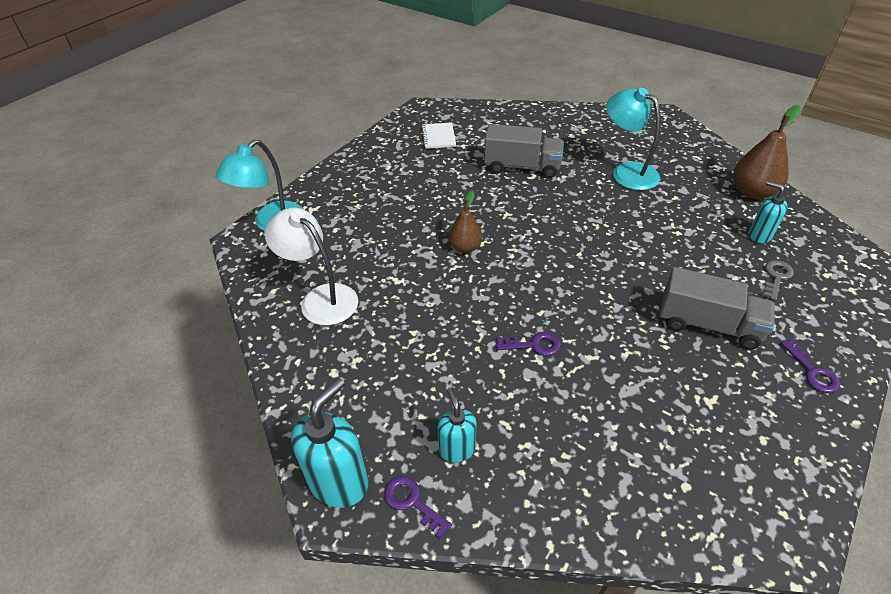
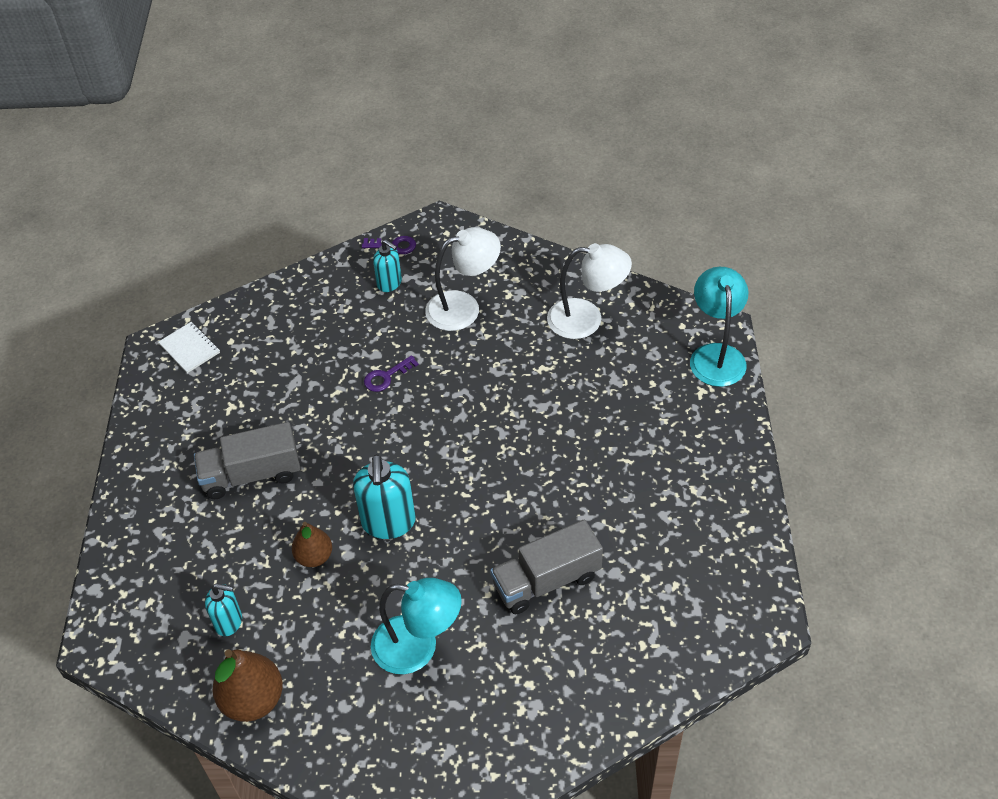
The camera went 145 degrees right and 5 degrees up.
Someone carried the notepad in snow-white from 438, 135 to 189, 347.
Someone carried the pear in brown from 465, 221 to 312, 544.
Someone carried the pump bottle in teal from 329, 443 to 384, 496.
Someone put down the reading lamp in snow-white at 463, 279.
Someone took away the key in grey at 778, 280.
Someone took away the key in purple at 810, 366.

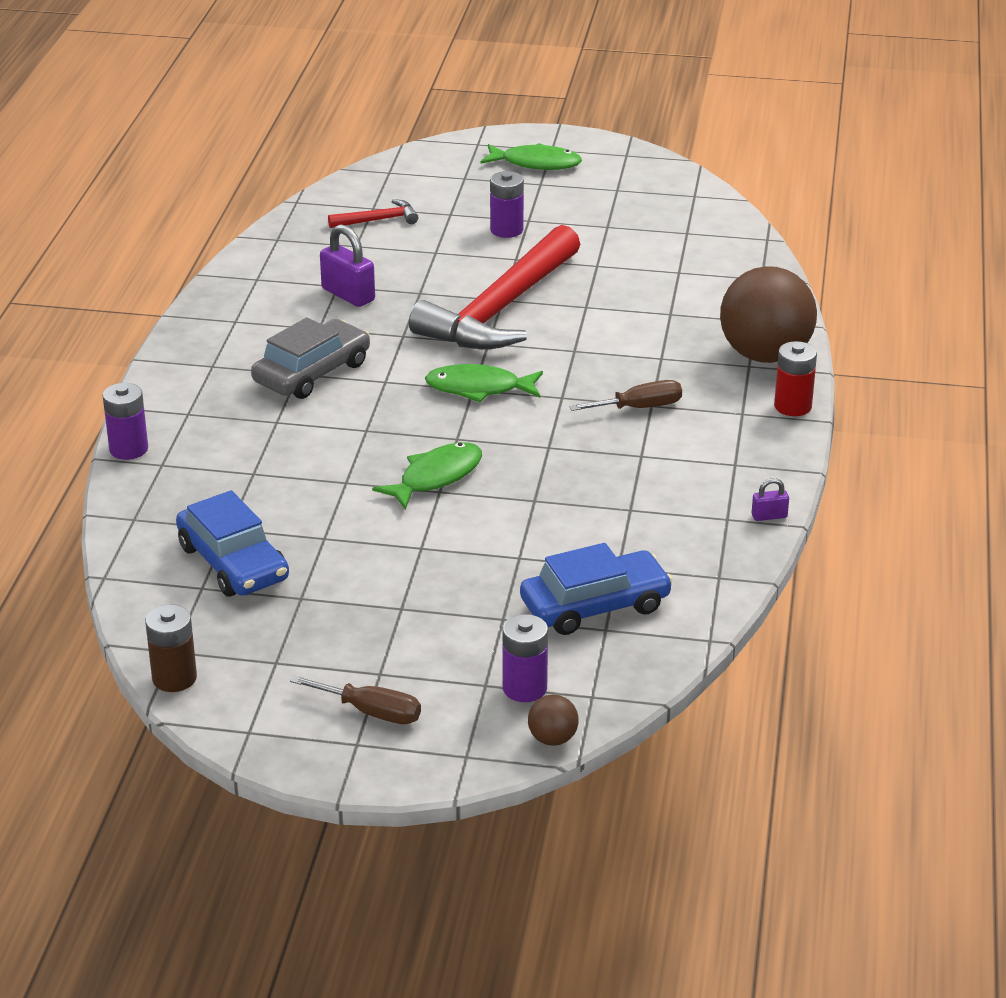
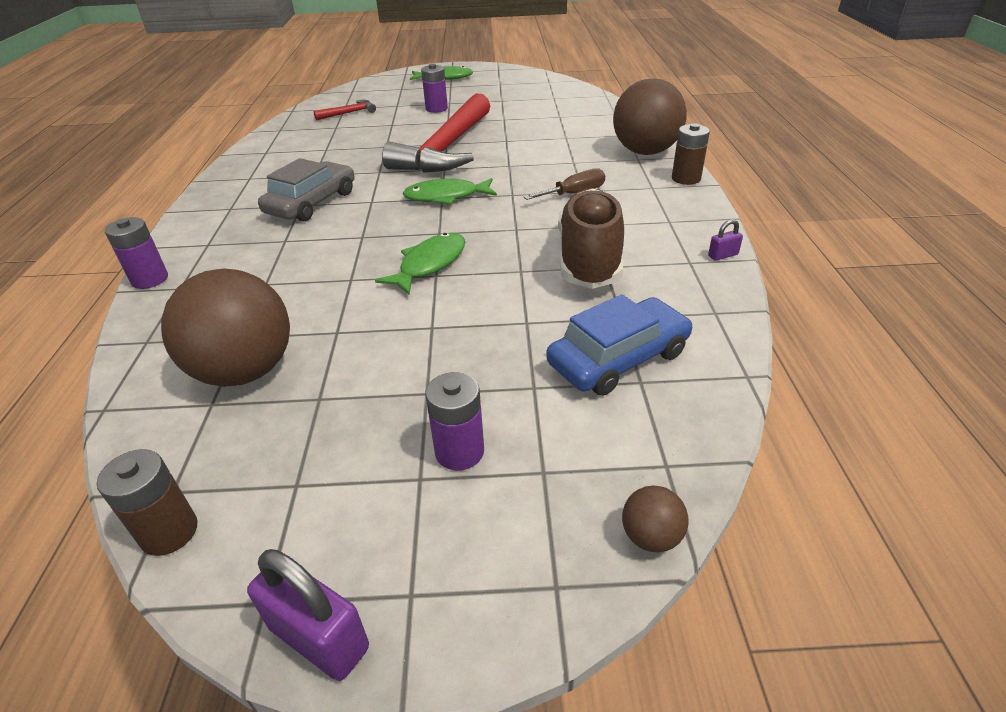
The camera went 10 degrees left and 5 degrees up.
Someone swapped the car in cobalt at 232, 543 for the ball in brown at 225, 328.
Someone carried the lock in purple from 347, 265 to 308, 615.
Someone carried the battery in purple from 525, 658 to 454, 421.
Someone put down the sneaker in brown at 591, 238.
Someone repainted the battery in red at 795, 378, which became the battery in brown at 691, 154.
Someone took away the hand screwdriver in brown at 355, 699.

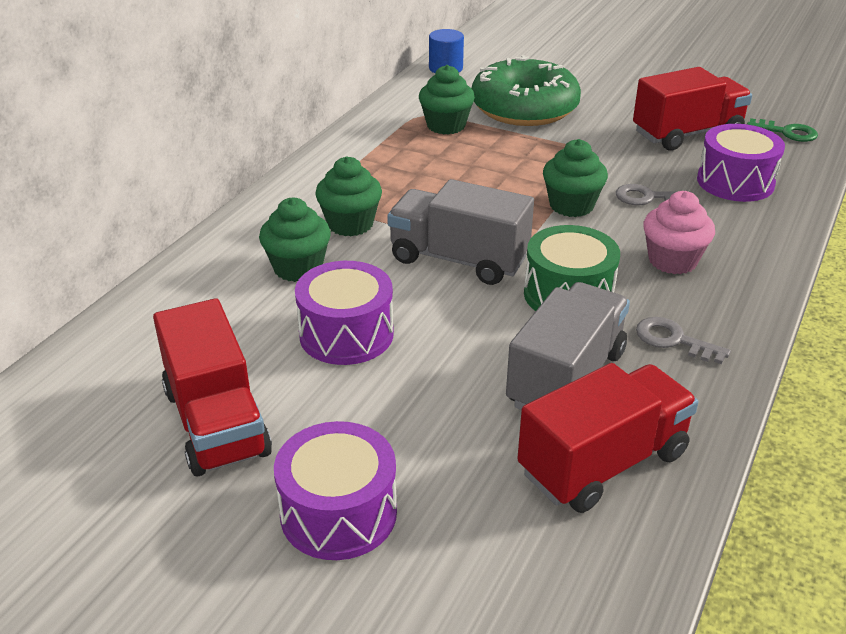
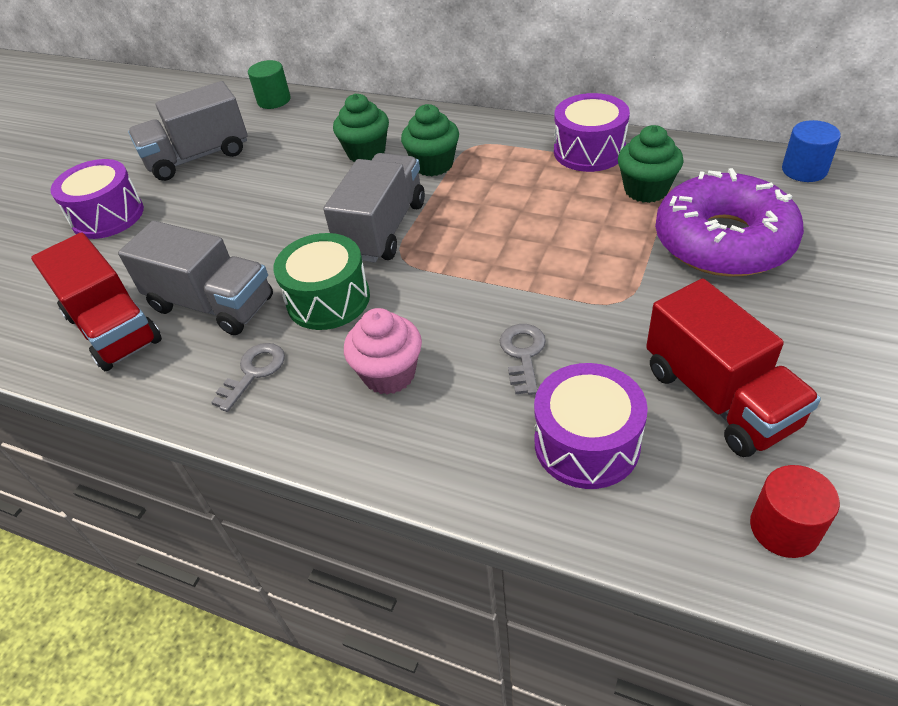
The camera went 90 degrees right and 10 degrees up.
Someone repainted the toy truck in red at 212, 387, which became the toy truck in grey at 188, 131.
Someone put down the solid cylinder in leaf-green at 269, 84.
Someone carried the snare drum in purple from 344, 313 to 592, 132.
Someone repainted the donut in leaf-green at 526, 90, which became the donut in purple at 729, 222.
Someone swapped the key in leaf-green at 782, 130 for the solid cylinder in red at 795, 511.
Someone took away the muffin in leaf-green at 575, 178.

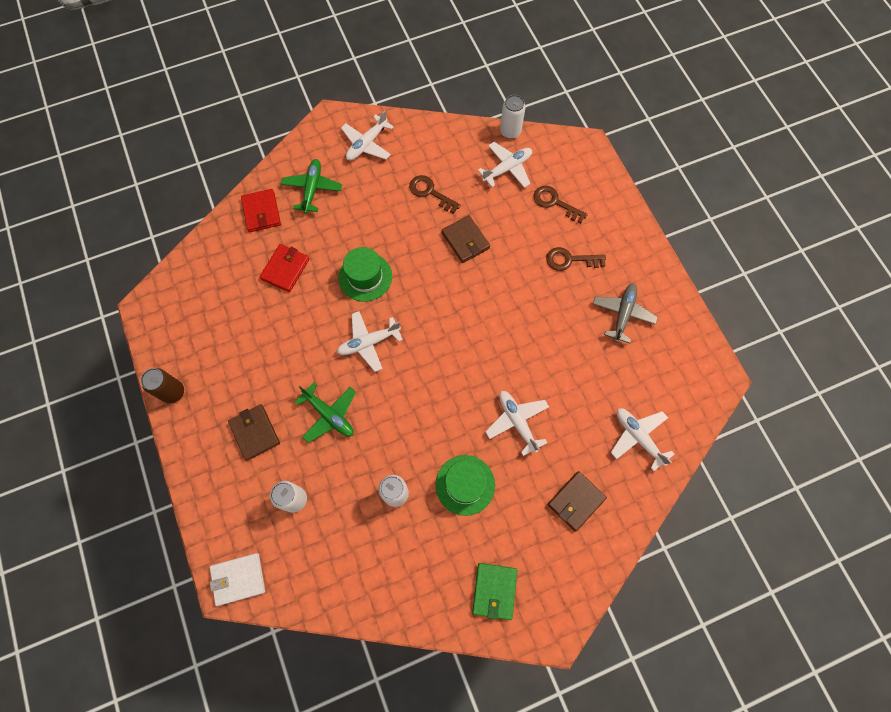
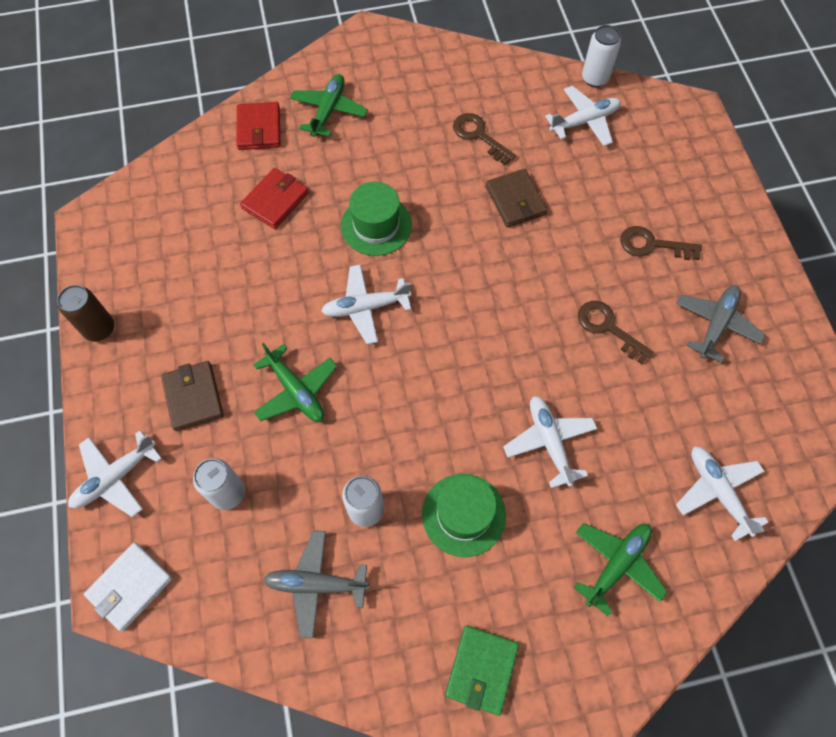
The camera went 10 degrees right and 5 degrees down.
Someone carried the toy plane in snow-white from 367, 135 to 115, 474.
Someone rotated the billfold in snow-white at 237, 579 by 45 degrees counterclockwise.
Someone put down the toy plane in grey at 316, 584.
Someone swapped the billfold in brown at 577, 501 for the toy plane in leaf-green at 620, 569.
Someone carried the key in brown from 561, 204 to 616, 332.

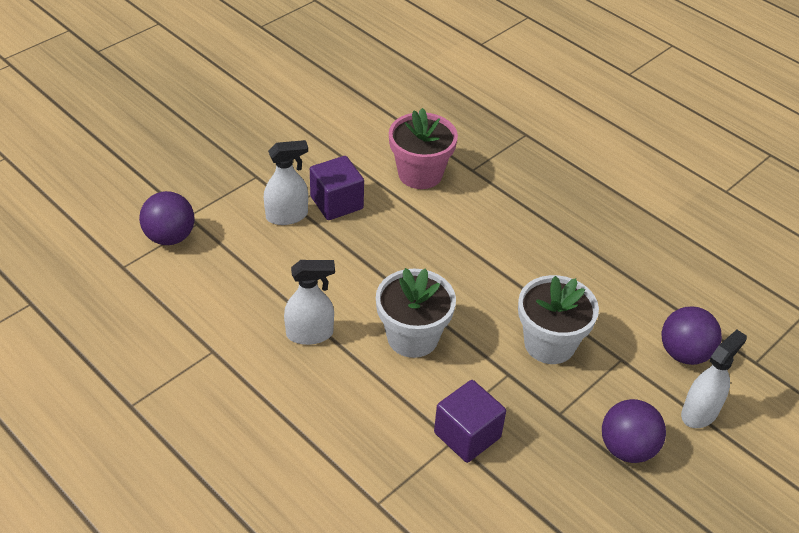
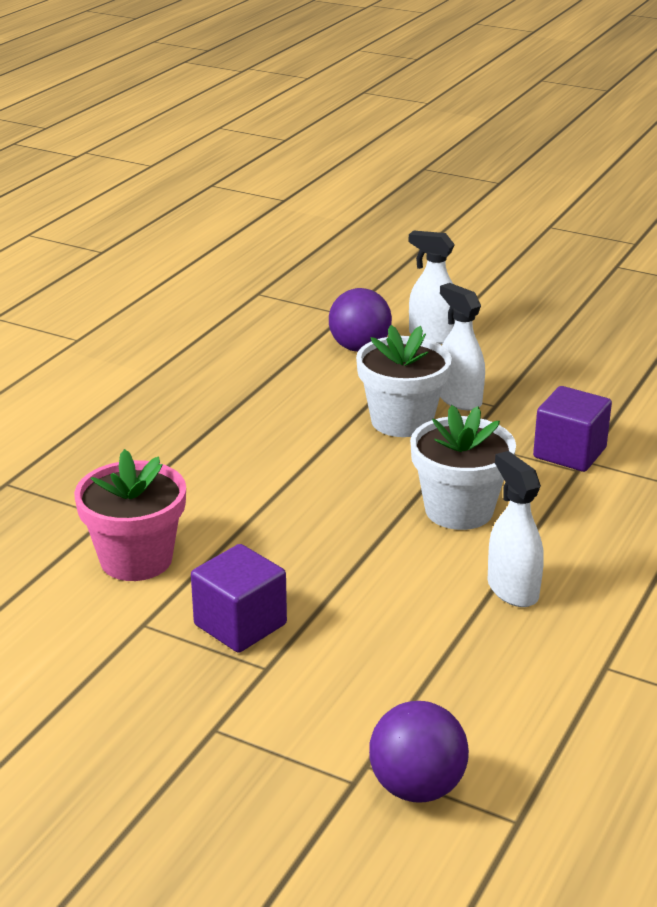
The camera went 105 degrees left and 15 degrees down.
Someone carried the spray cleaner in snow-white from 286, 182 to 462, 347.
Someone took away the ball in purple at 634, 431.

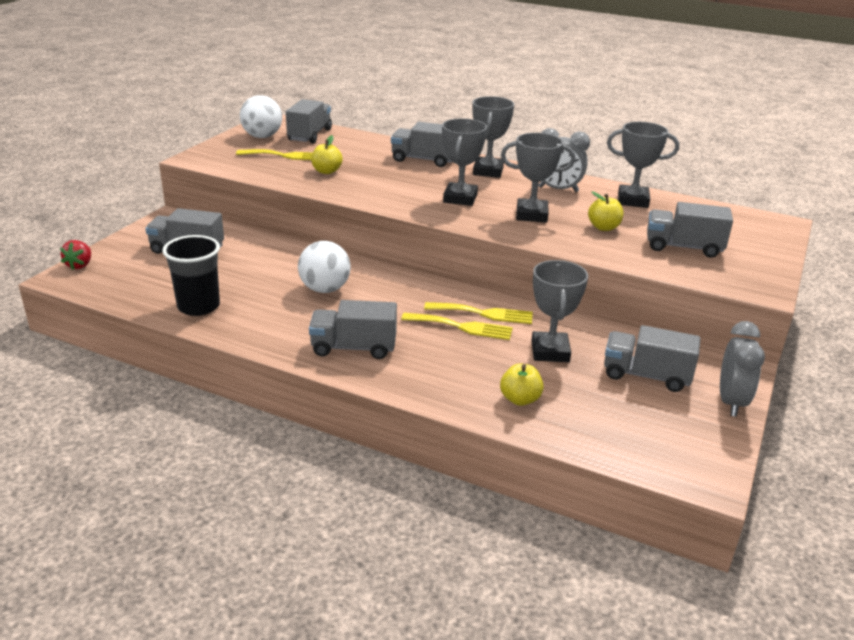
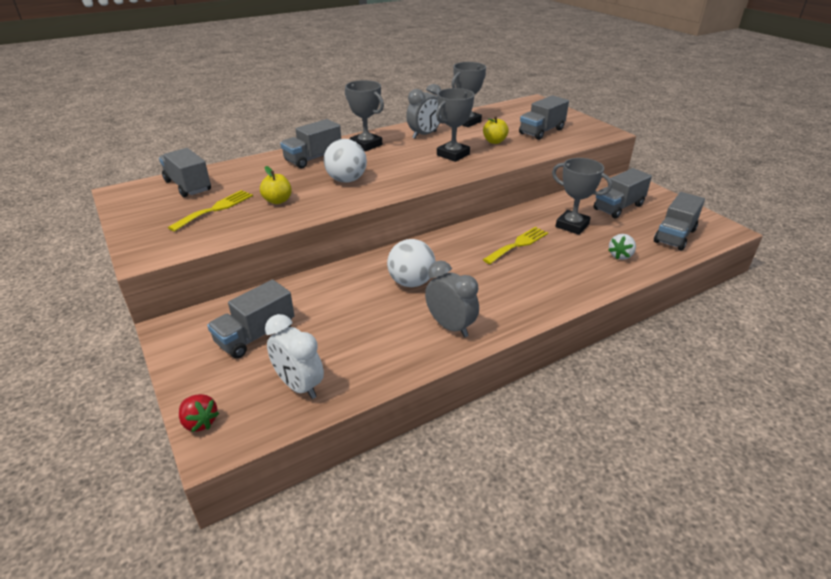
The camera went 55 degrees left and 5 degrees up.
Someone put down the clock in snow-white at 294, 356.
Someone carried the ball in snow-white from 261, 116 to 345, 161.
Someone carried the clock in grey from 742, 369 to 452, 298.
Someone swapped the toy apple in golden at 522, 384 for the toy strawberry in snow-white at 622, 247.
Someone carried the toy truck in grey from 353, 329 to 679, 221.
Someone took away the cup in ebony at 191, 275.
Someone took away the table fork in golden at 478, 313.
Someone took away the prize cup in grey at 464, 162.

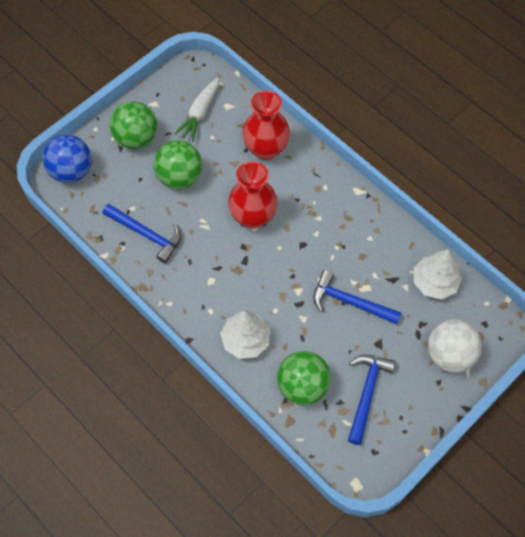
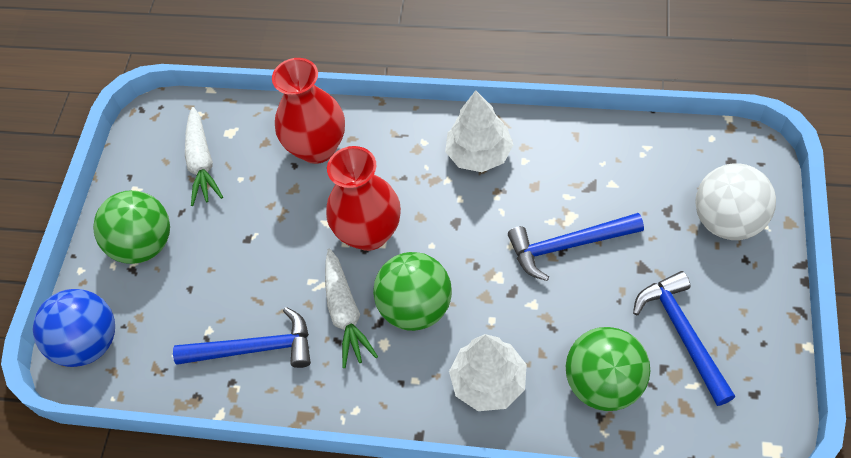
The camera went 30 degrees left and 5 degrees down.
Someone put down the carrot in snow-white at 351, 308.
Someone carried the ball in leaf-green from 178, 164 to 412, 291.
Someone carried the toy tree in snow-white from 438, 274 to 479, 131.

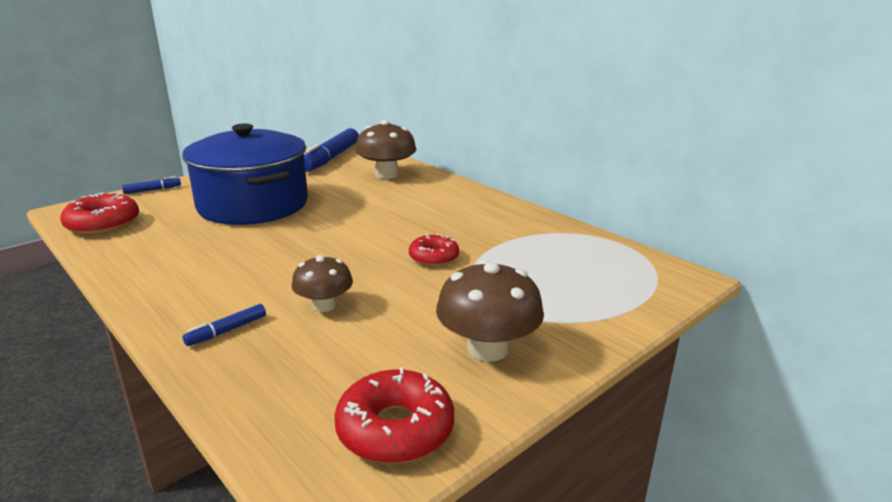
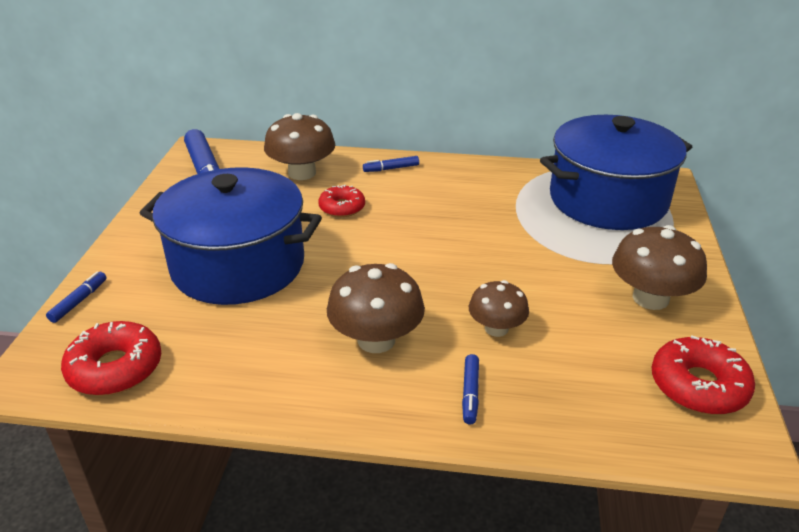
The camera went 40 degrees left and 10 degrees up.
Someone carried the donut in red from 434, 250 to 341, 201.
Someone put down the toadstool in brown at 376, 308.
Someone put down the felt pen in cobalt at 391, 164.
Someone put down the stockpot in cobalt at 616, 172.

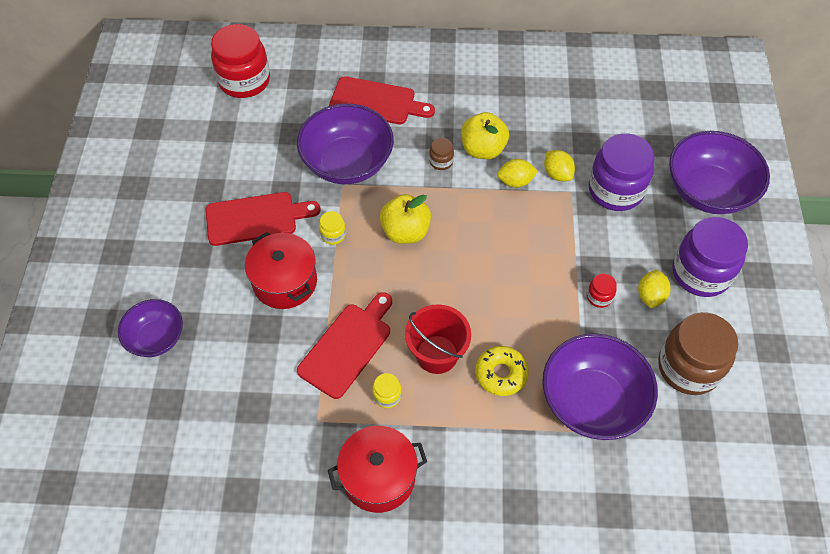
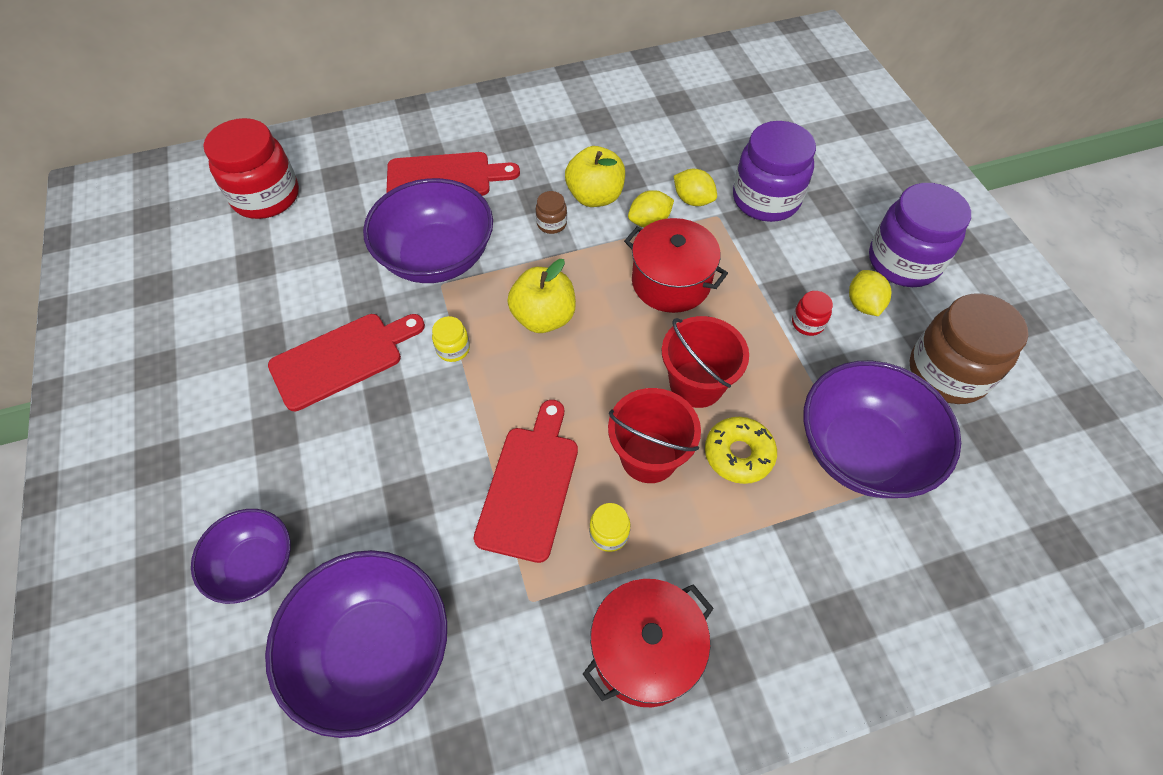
The camera went 20 degrees left and 0 degrees up.
Someone carried the deep dish in purple from 719, 172 to 356, 644.
Someone carried the stockpot in red from 281, 270 to 676, 265.
Someone put down the sand bucket in red at 705, 362.

